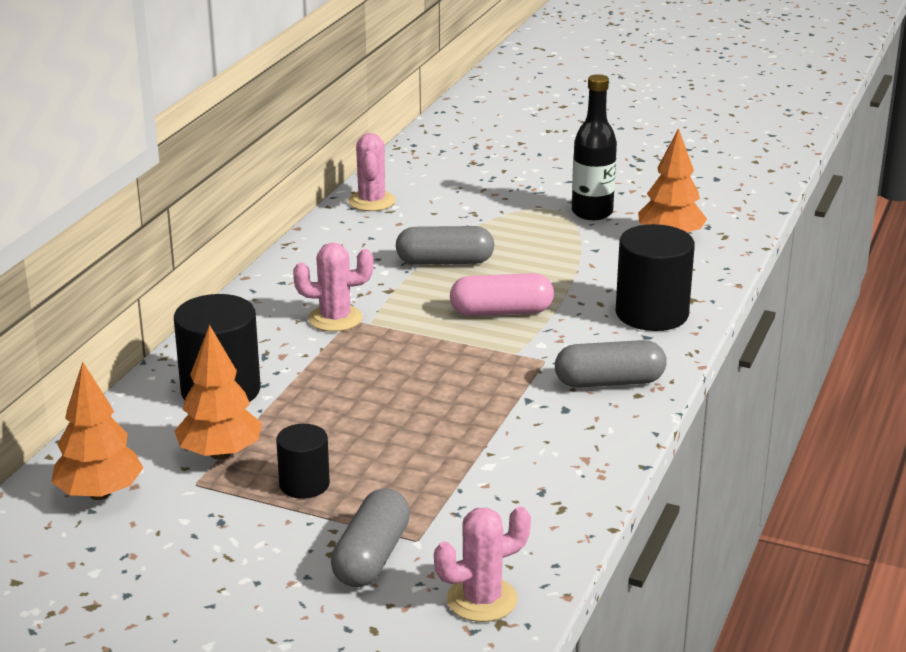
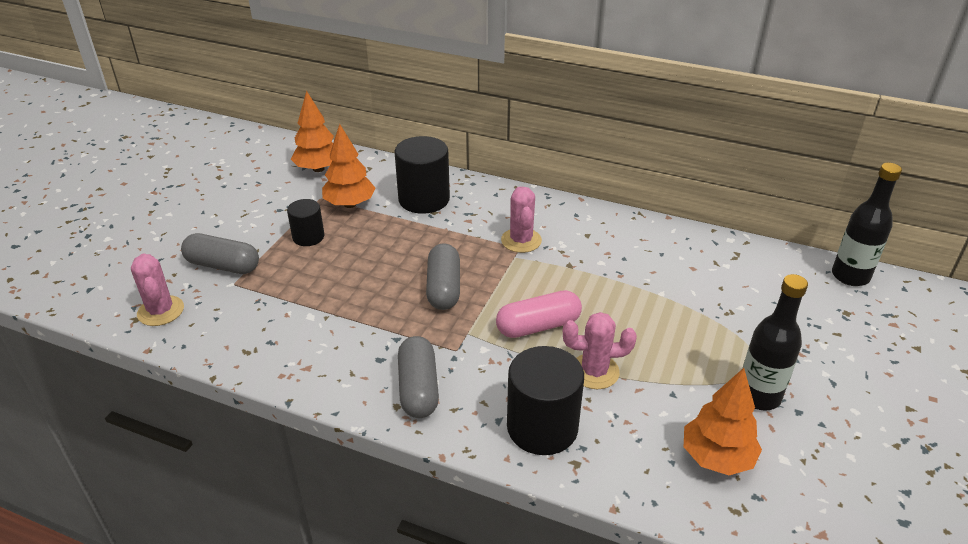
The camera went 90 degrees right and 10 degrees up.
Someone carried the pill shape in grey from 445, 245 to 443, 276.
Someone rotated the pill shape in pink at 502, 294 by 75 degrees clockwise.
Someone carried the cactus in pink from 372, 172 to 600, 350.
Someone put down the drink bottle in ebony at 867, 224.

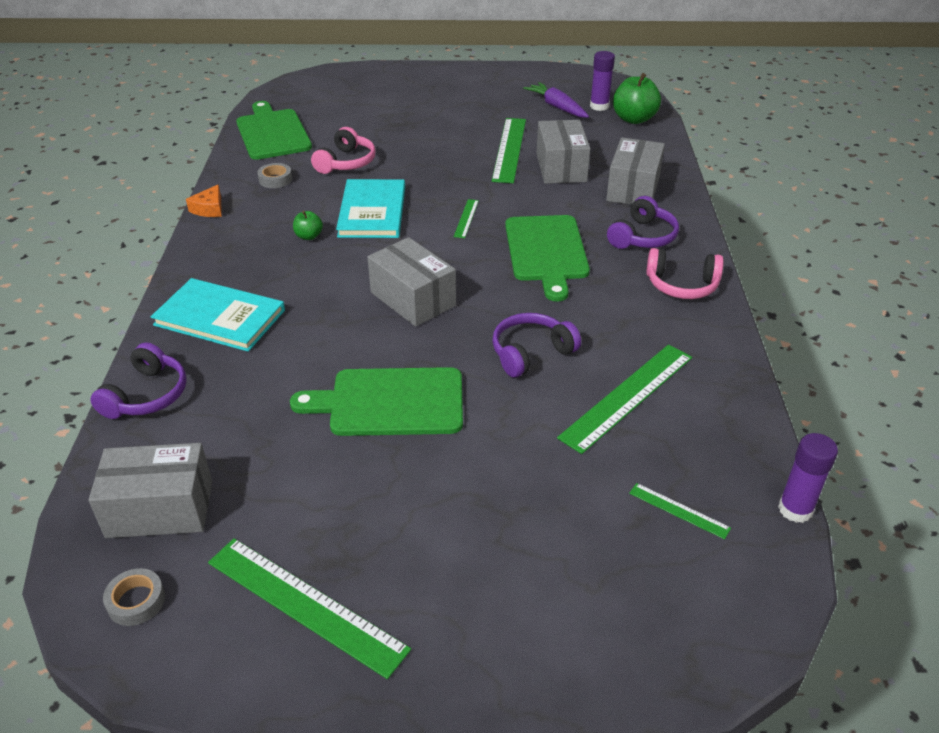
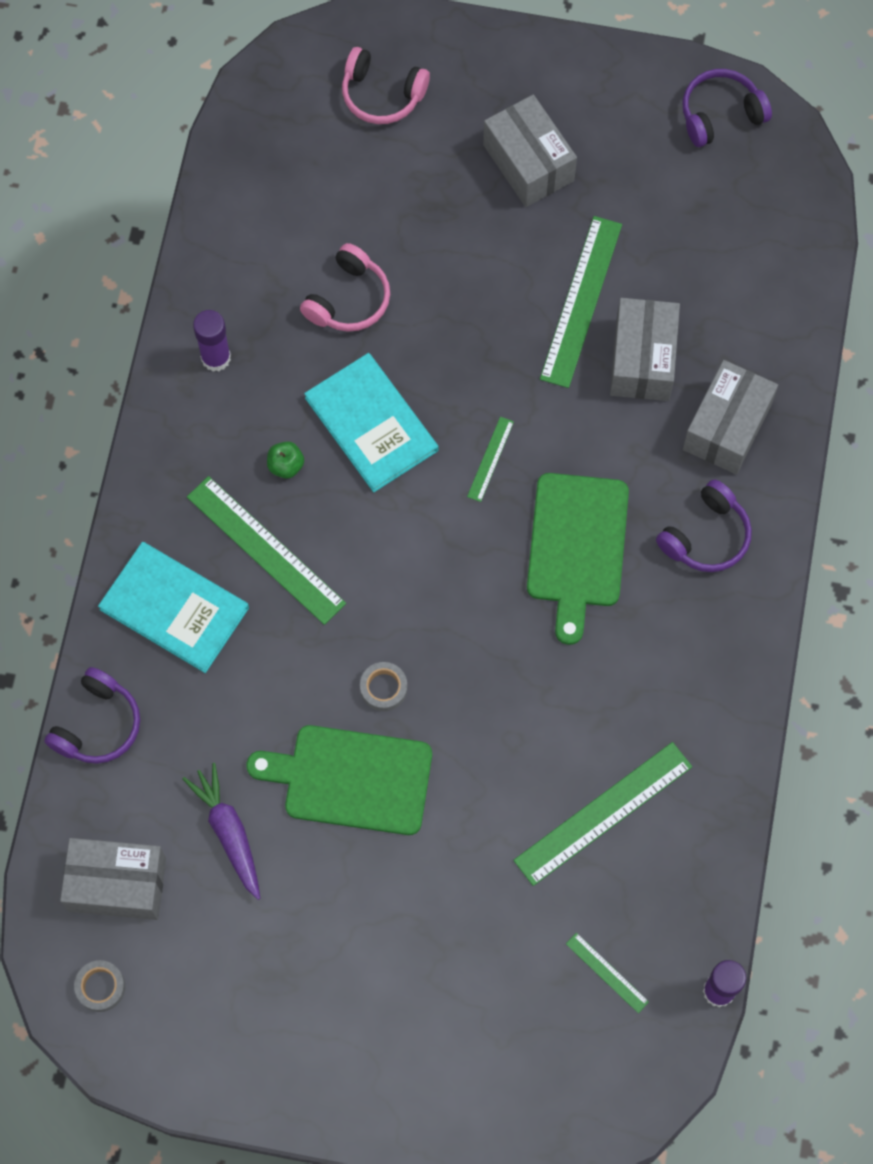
The camera went 10 degrees right and 30 degrees up.
Someone carried the carrot in purple from 556, 100 to 221, 831.
Someone carried the ruler in leaf-green from 309, 608 to 266, 550.
Someone carried the glue stick in purple from 602, 81 to 212, 340.
Someone rotated the hardcover in teal at 370, 208 by 45 degrees counterclockwise.
Someone carried the headphones in pink from 685, 273 to 386, 85.
Someone carried the sticky tape in grey from 274, 175 to 384, 686.
Someone carried the package in grey from 412, 282 to 530, 150.
Someone carried the headphones in purple from 536, 345 to 727, 108.
Someone took away the cheese wedge in orange at 204, 200.
Someone took away the cutting board in leaf-green at 274, 130.
Someone took away the toy apple in leaf-green at 637, 98.

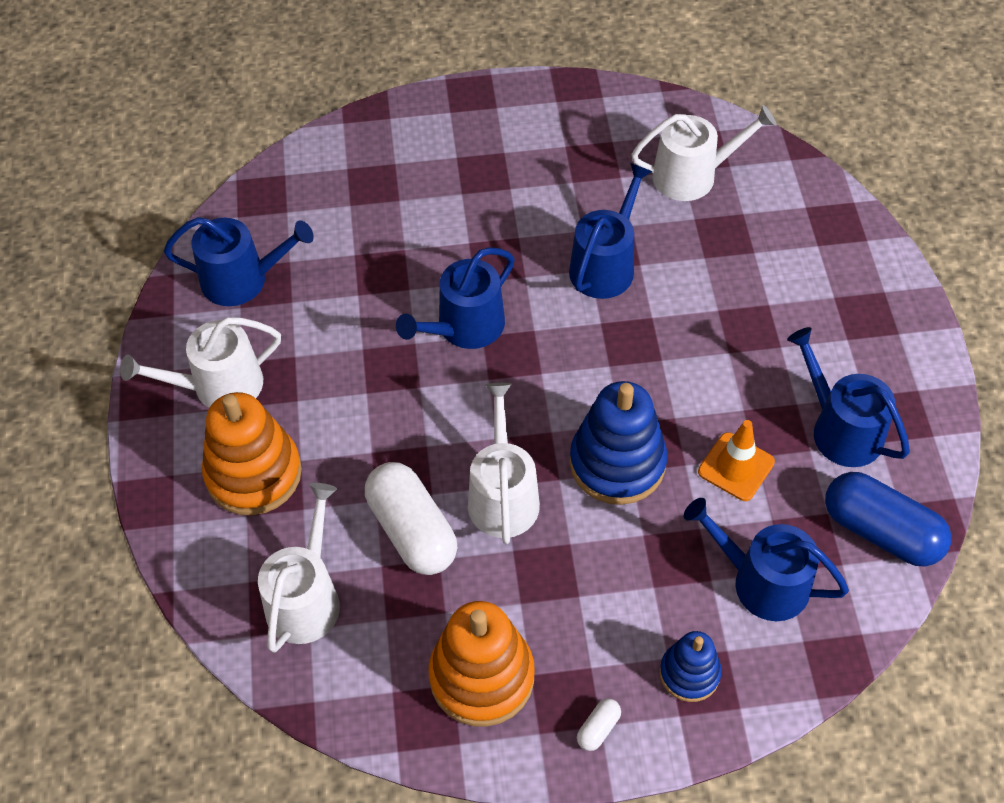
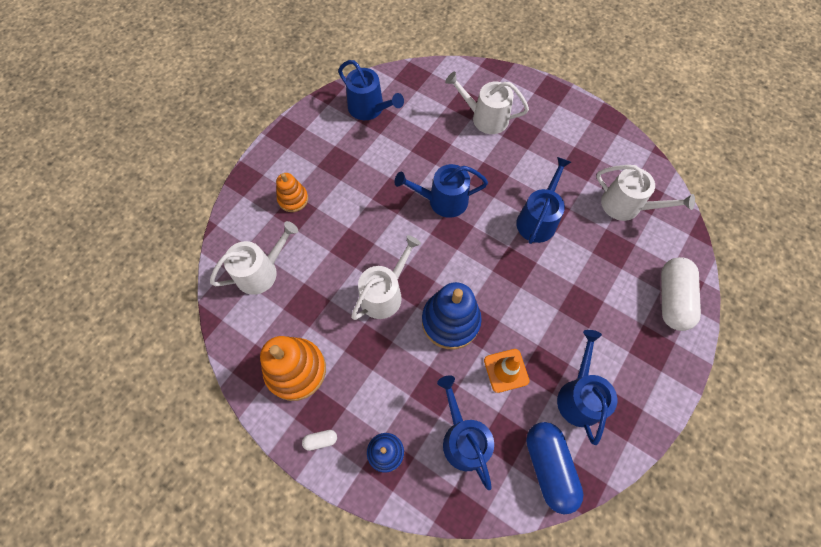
The camera went 40 degrees right and 10 degrees up.
Someone scaled the stacking rings in orange at 252, 453 by 0.58.
Someone carried the watering pot in snow-white from 200, 362 to 487, 103.
Someone rotated the watering pot in cobalt at 611, 231 by 45 degrees counterclockwise.
Someone carried the pill shape in snow-white from 411, 518 to 681, 294.

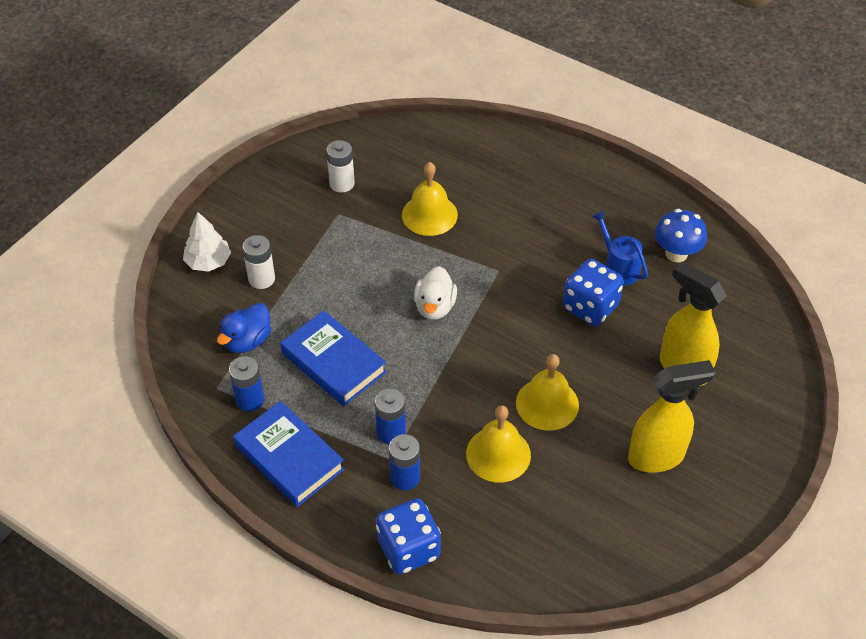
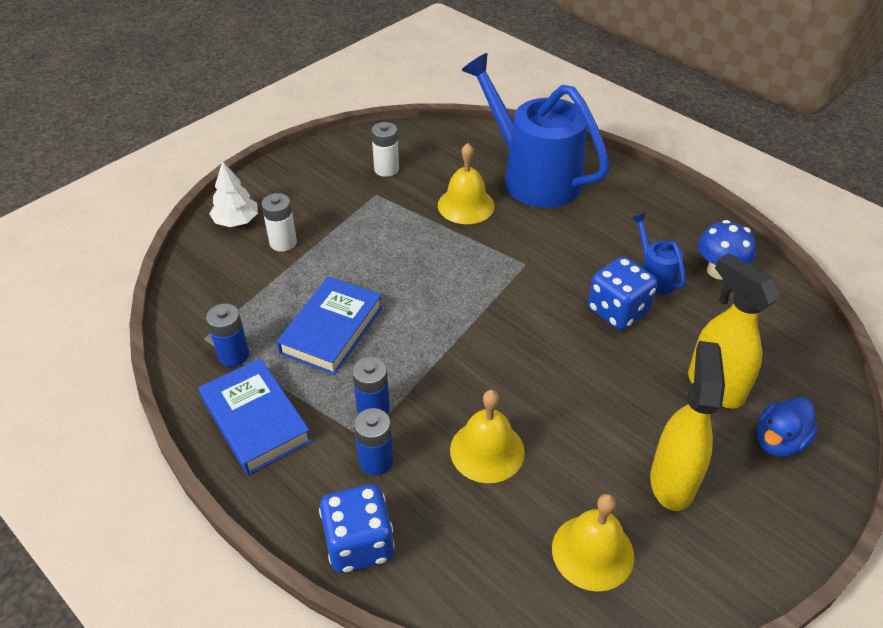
The camera went 10 degrees right and 5 degrees down.
Someone rotated the hardcover in cobalt at 334, 358 by 60 degrees clockwise.
Someone put down the watering pot in cobalt at 536, 130.
Someone carried the bell in golden from 547, 392 to 593, 543.
Someone rotated the spray cleaner in golden at 671, 416 by 75 degrees counterclockwise.
Someone carried the toy duck in cobalt from 244, 328 to 787, 427.
Someone took away the toy duck in snow-white at 435, 293.

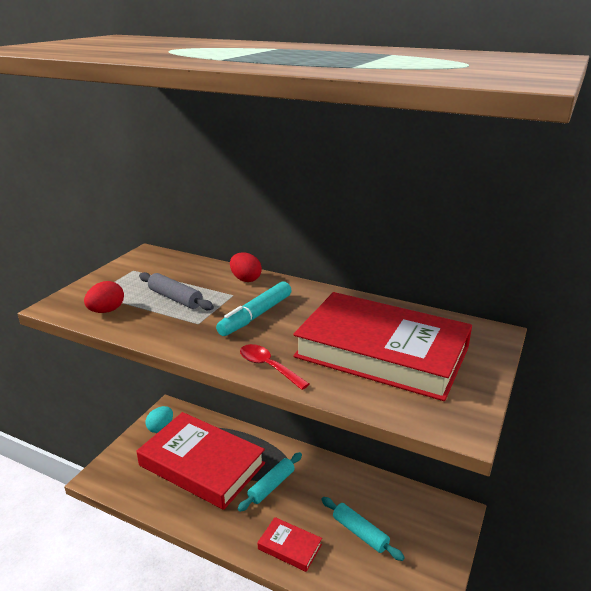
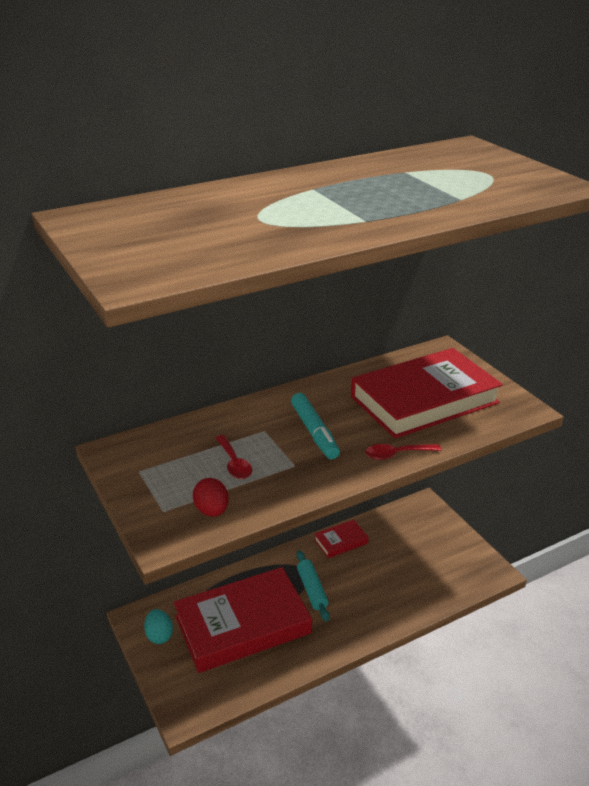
The camera went 55 degrees left and 5 degrees up.
Someone swapped the rolling pin in grey at 176, 291 for the spoon in red at 234, 457.
Someone carried the hardcover in red from 289, 544 to 341, 538.
Someone took away the egg shape in red at 246, 267.
Someone took away the rolling pin in teal at 363, 529.

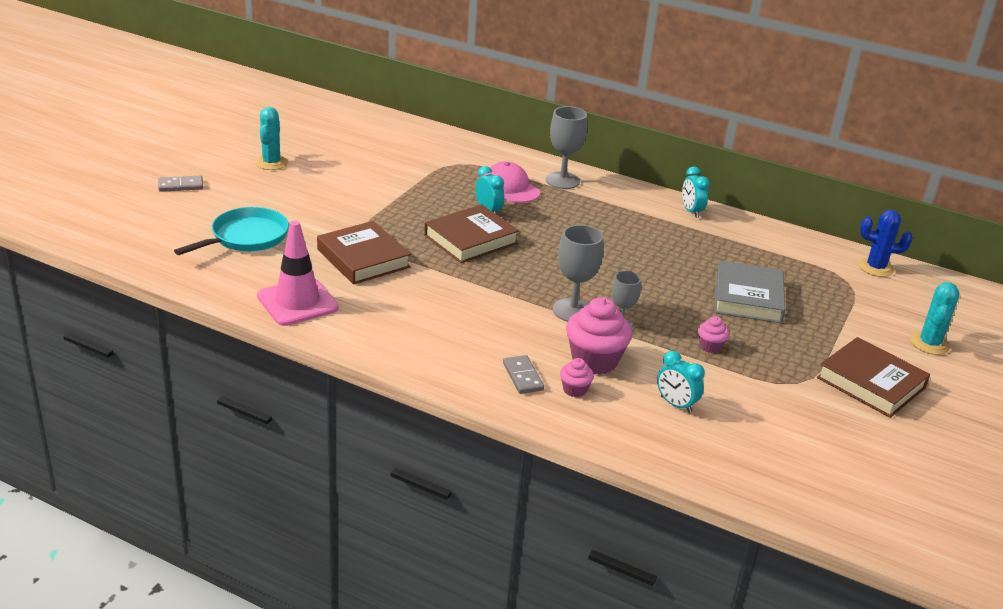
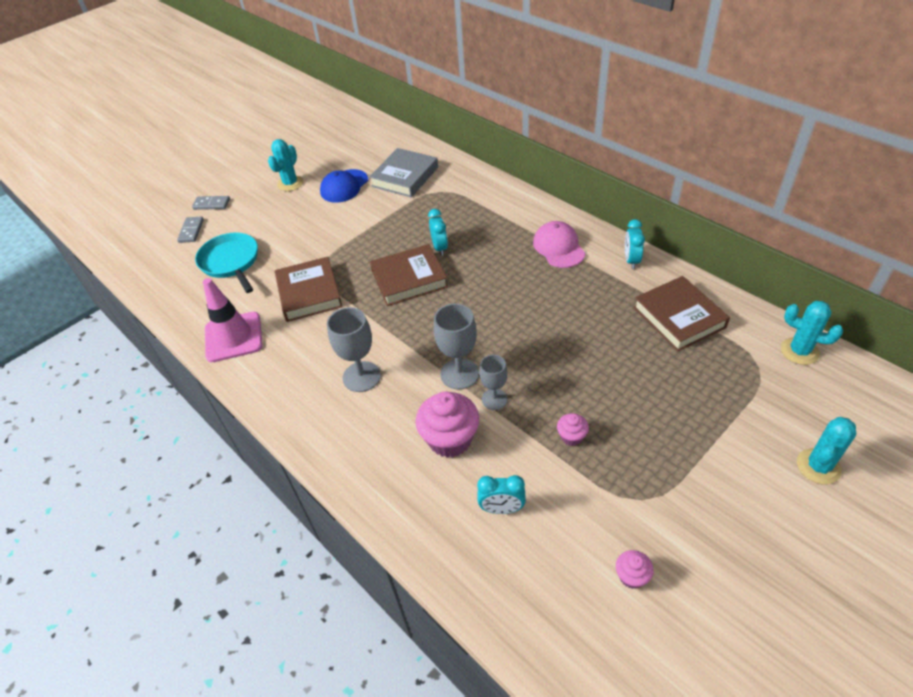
The camera went 25 degrees right and 15 degrees up.
Someone carried the domino piece in grey from 523, 374 to 190, 230.
Someone rotated the skillet in teal at 231, 231 by 90 degrees counterclockwise.
Someone put down the cap in cobalt at 344, 186.
Someone carried the wine glass in grey from 566, 147 to 354, 349.
Someone carried the hardcover in grey from 749, 291 to 403, 172.
Someone rotated the clock in teal at 681, 382 by 60 degrees counterclockwise.
Someone carried the cap in pink from 512, 182 to 559, 244.
Someone carried the muffin in pink from 577, 377 to 635, 569.
Someone carried the hardcover in brown from 873, 377 to 681, 314.
Someone repainted the cactus in cobalt at 886, 243, which became the cactus in teal at 812, 333.

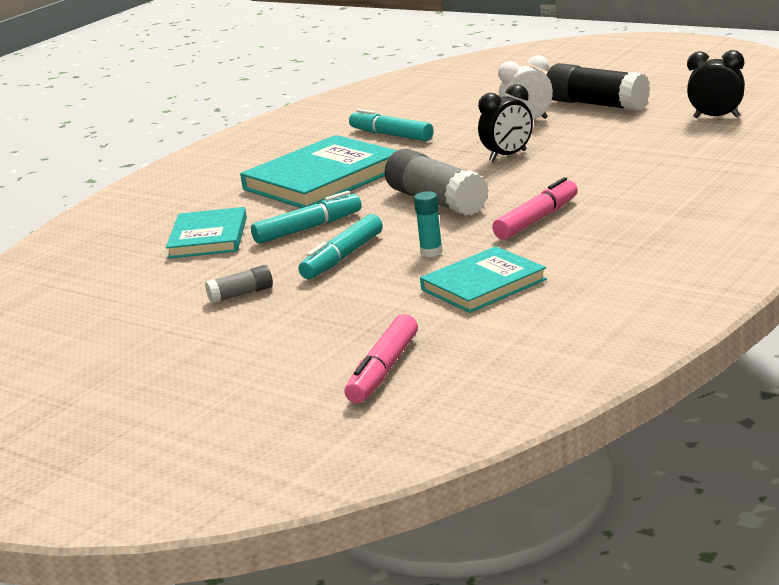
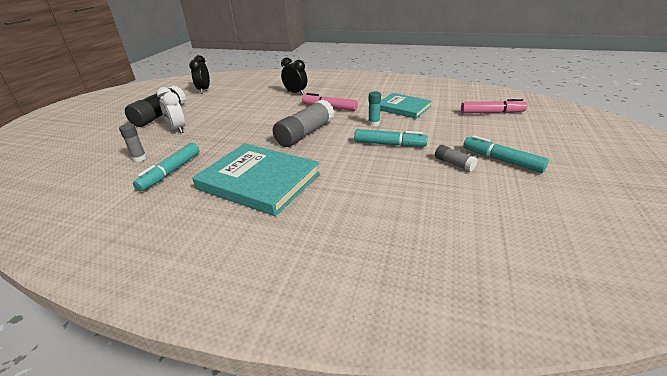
The camera went 110 degrees left and 10 degrees up.
Someone put down the glue stick in grey at 133, 142.
Someone carried the clock in ebony from 505, 122 to 294, 76.
Someone carried the felt pen in teal from 306, 217 to 506, 154.
Someone took away the hardcover in teal at 206, 233.

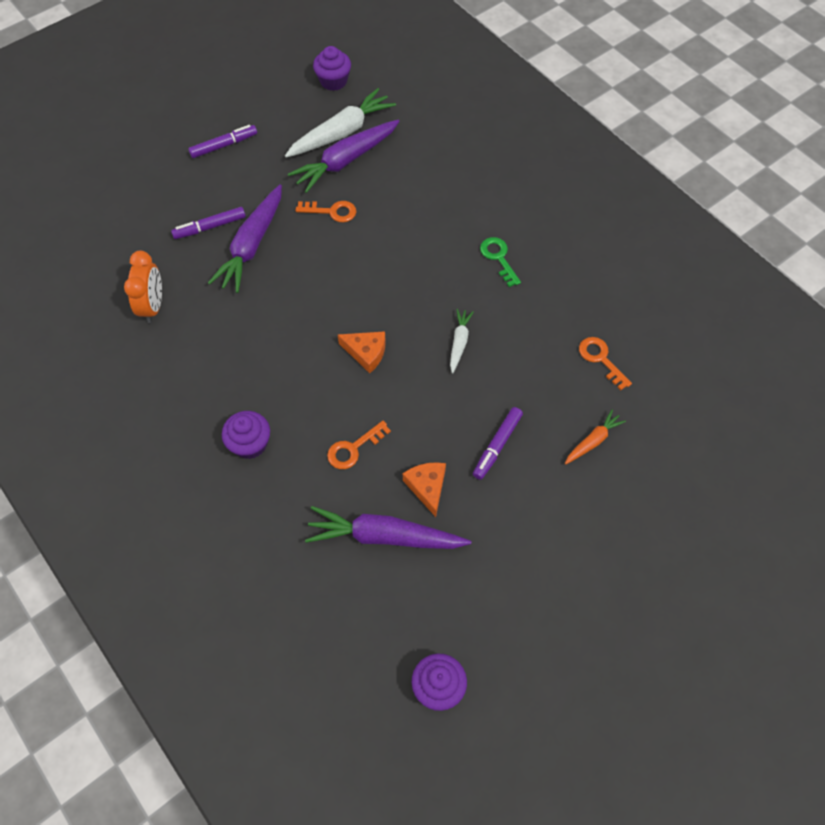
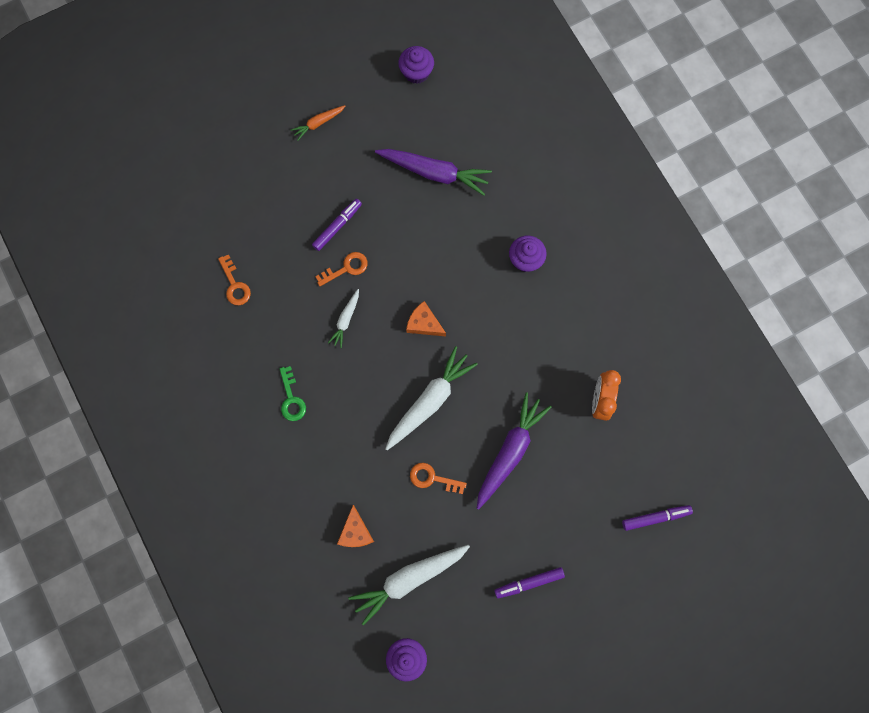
The camera went 170 degrees left and 15 degrees up.
Someone carried the carrot in orange from 595, 436 to 318, 123.
Someone carried the key in orange from 359, 445 to 341, 269.
Someone carried the cheese wedge in orange from 424, 489 to 355, 526.
Someone put down the carrot in snow-white at 431, 398.
Someone carried the felt pen in purple from 208, 223 to 657, 518.
Someone took away the carrot in purple at 344, 156.

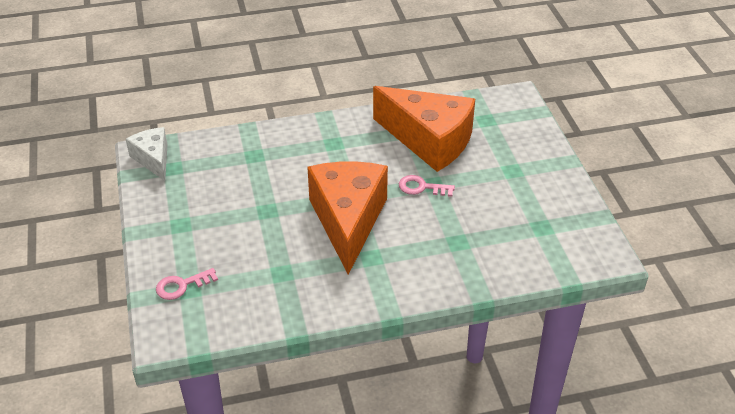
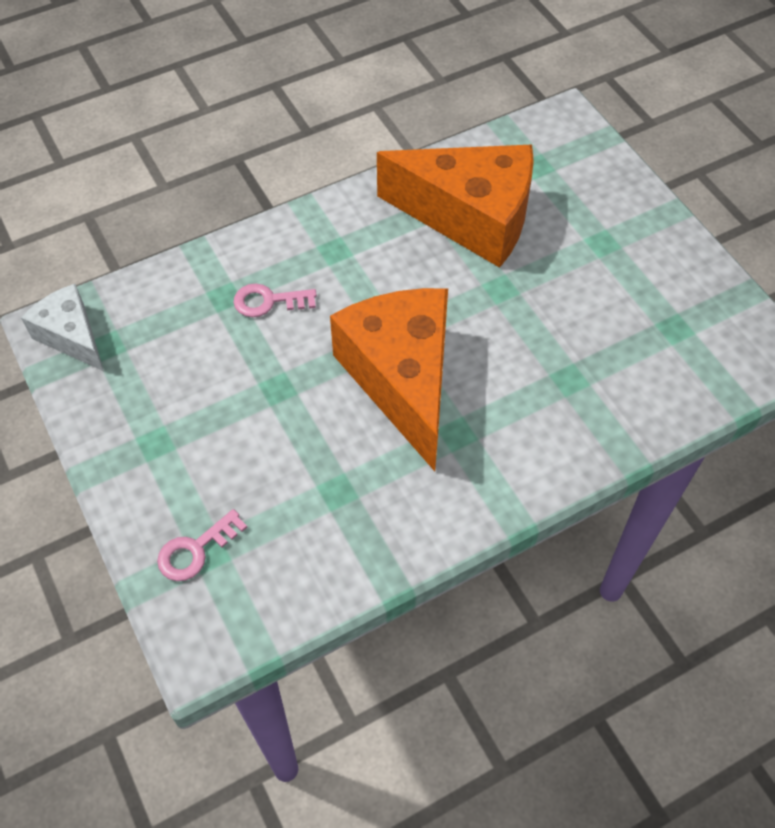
The camera went 15 degrees left and 15 degrees up.
Someone carried the key in pink from 427, 186 to 275, 300.

